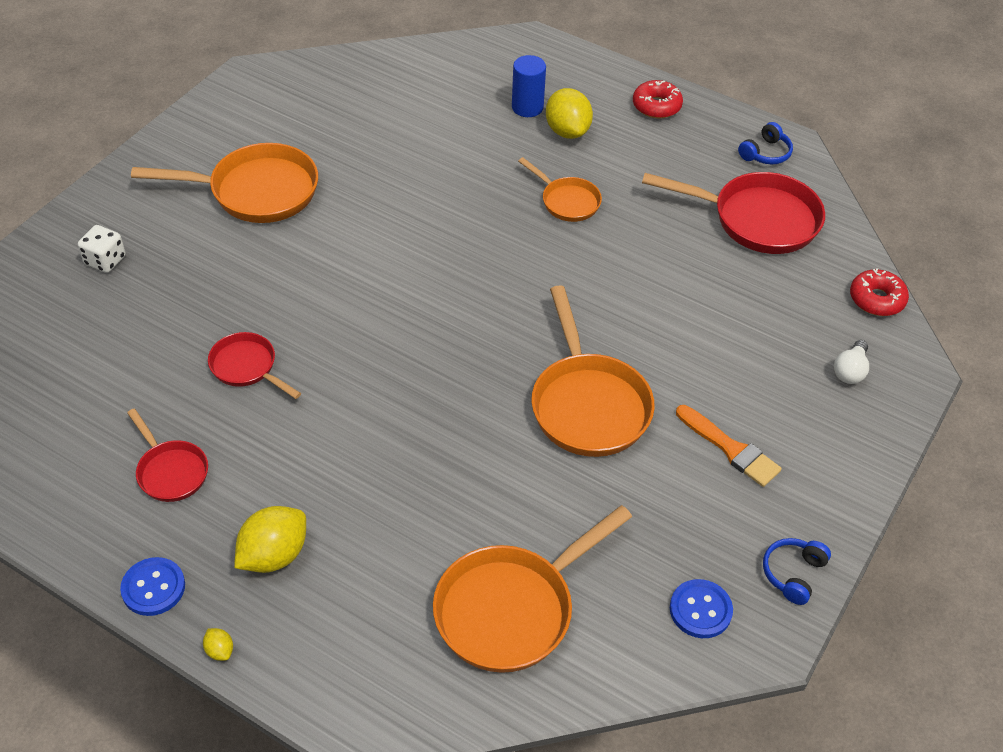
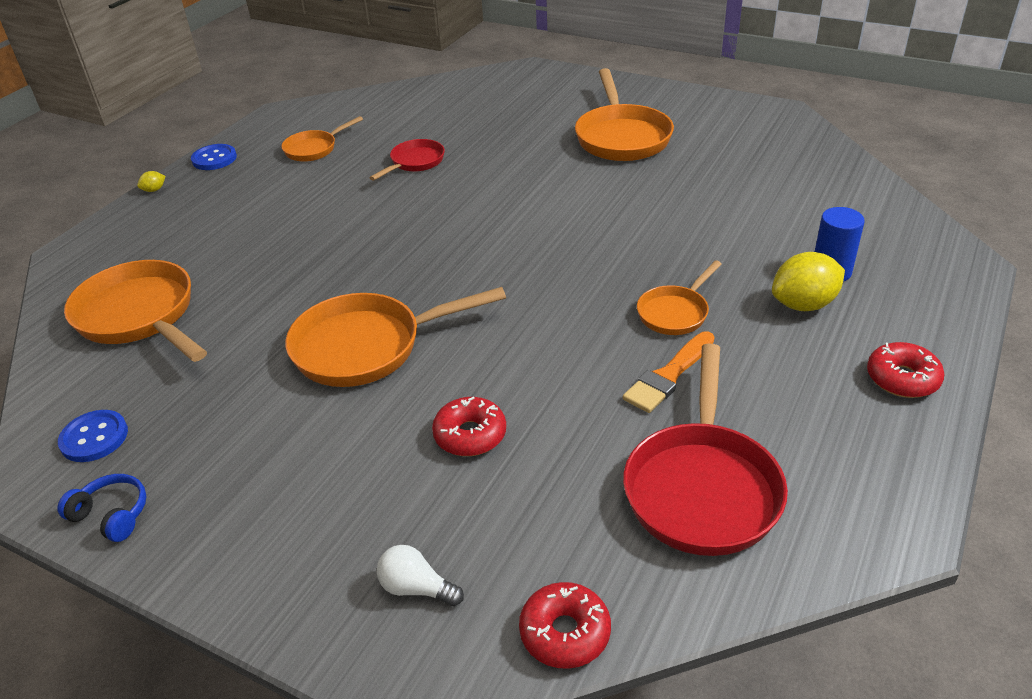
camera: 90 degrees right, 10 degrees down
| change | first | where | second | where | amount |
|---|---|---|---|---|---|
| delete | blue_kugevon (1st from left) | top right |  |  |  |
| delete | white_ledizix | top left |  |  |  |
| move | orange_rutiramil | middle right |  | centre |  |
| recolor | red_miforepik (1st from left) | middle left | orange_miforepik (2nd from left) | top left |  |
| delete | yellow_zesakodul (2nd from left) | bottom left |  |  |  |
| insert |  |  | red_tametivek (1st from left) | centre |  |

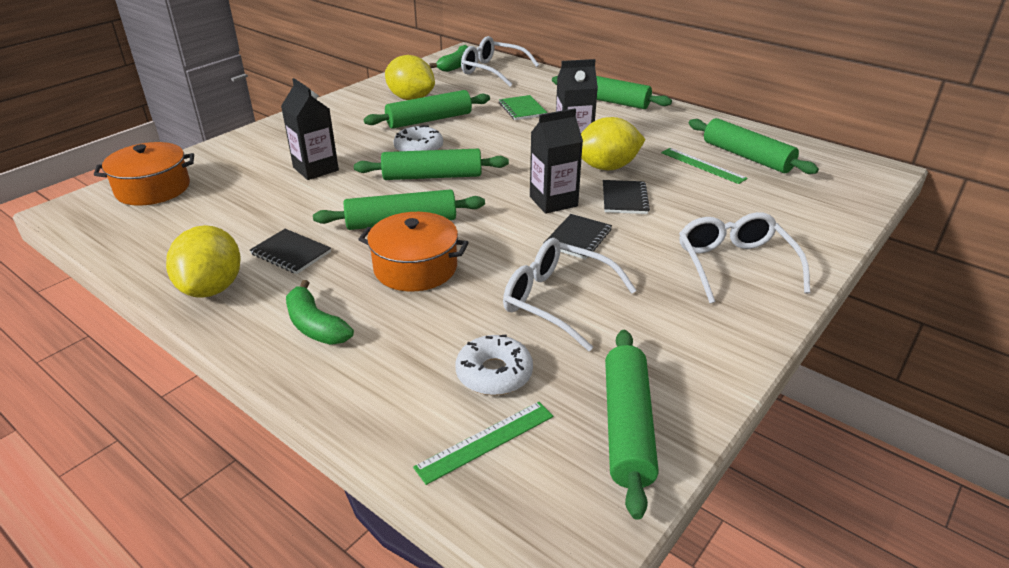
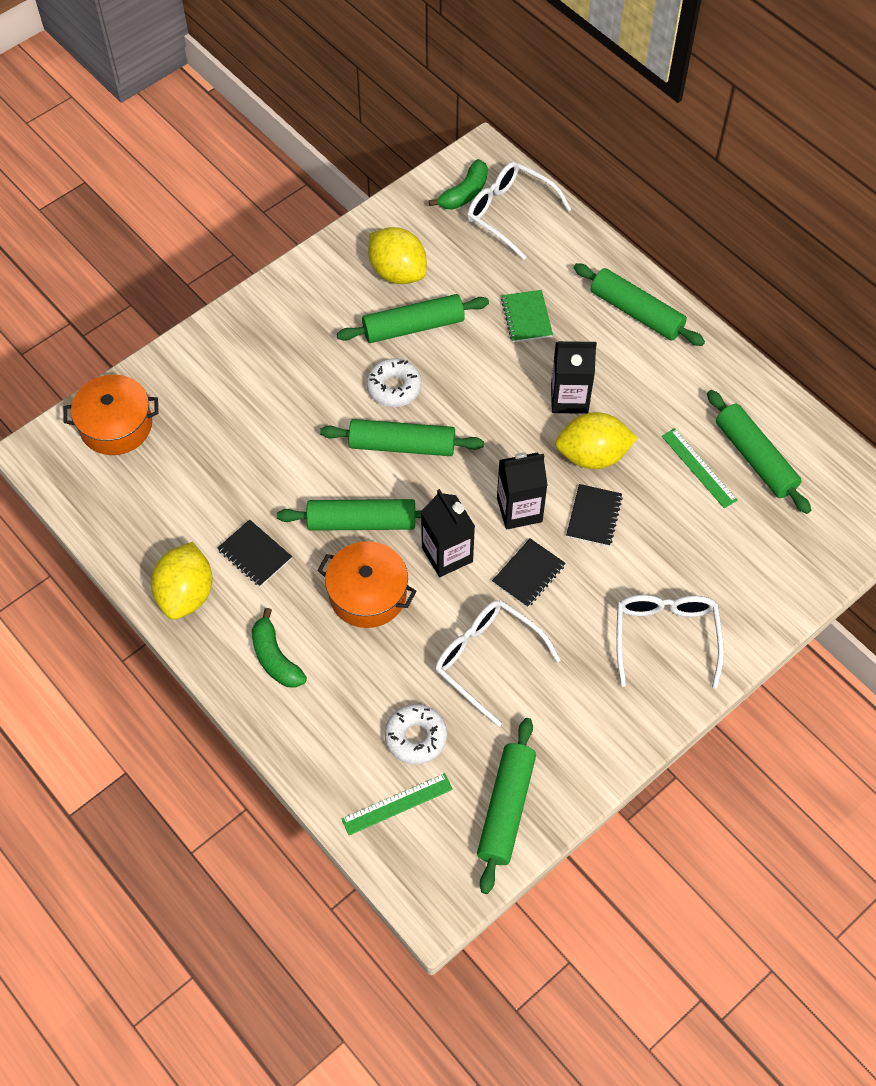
camera: 10 degrees right, 25 degrees up
| change | first | where | second | where | amount |
|---|---|---|---|---|---|
| move | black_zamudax (1st from left) | top left |  | centre |  |

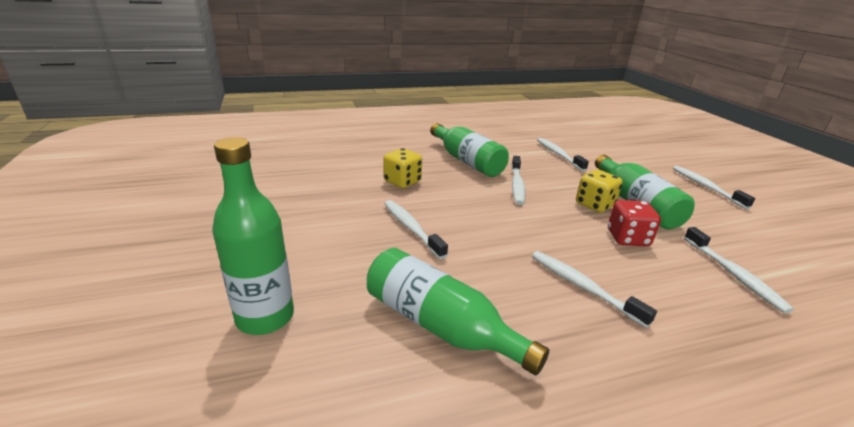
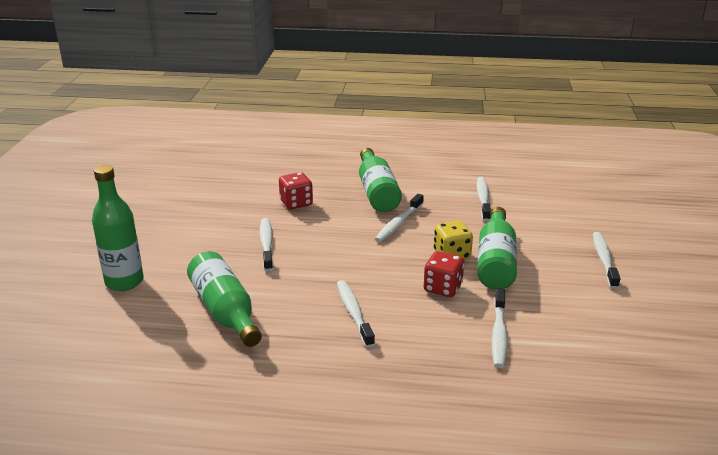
camera: 25 degrees right, 0 degrees up
| change | first | where | second | where | amount |
|---|---|---|---|---|---|
| recolor | yellow_ledizix (1st from left) | centre | red_ledizix (1st from left) | centre |  |

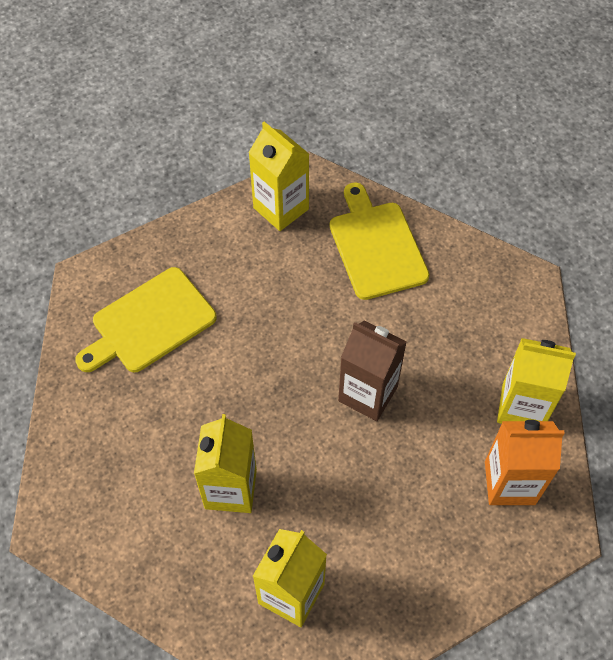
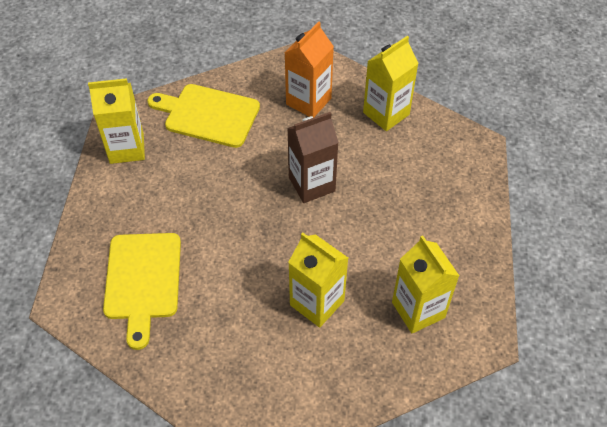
camera: 55 degrees left, 5 degrees down
| change | first | where | second | where | amount |
|---|---|---|---|---|---|
| move | orange_zamudax | bottom right |  | top centre |  |

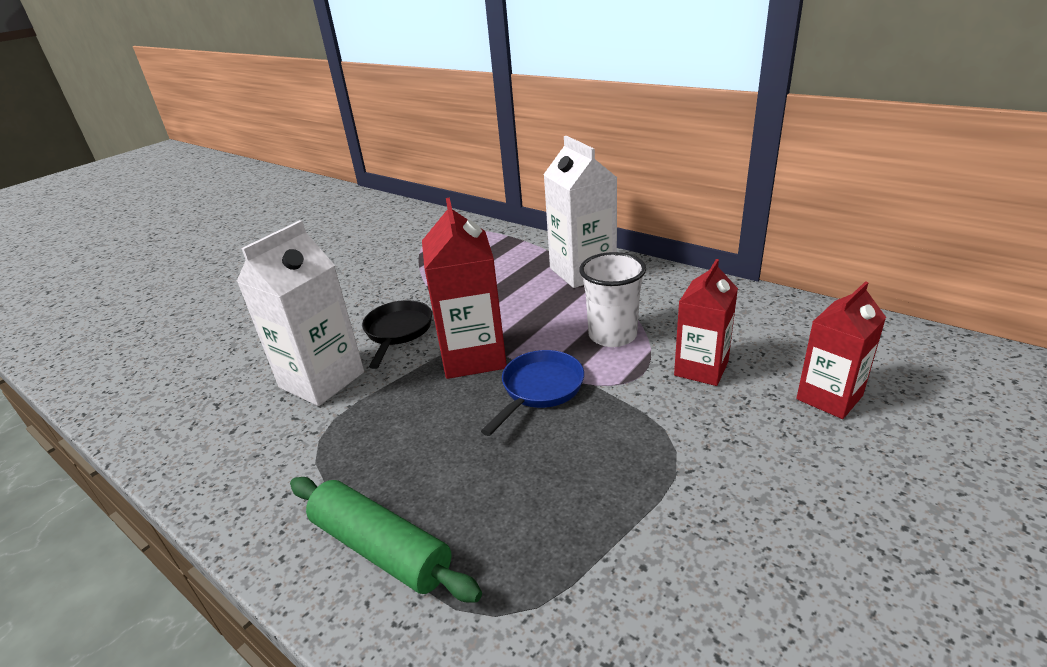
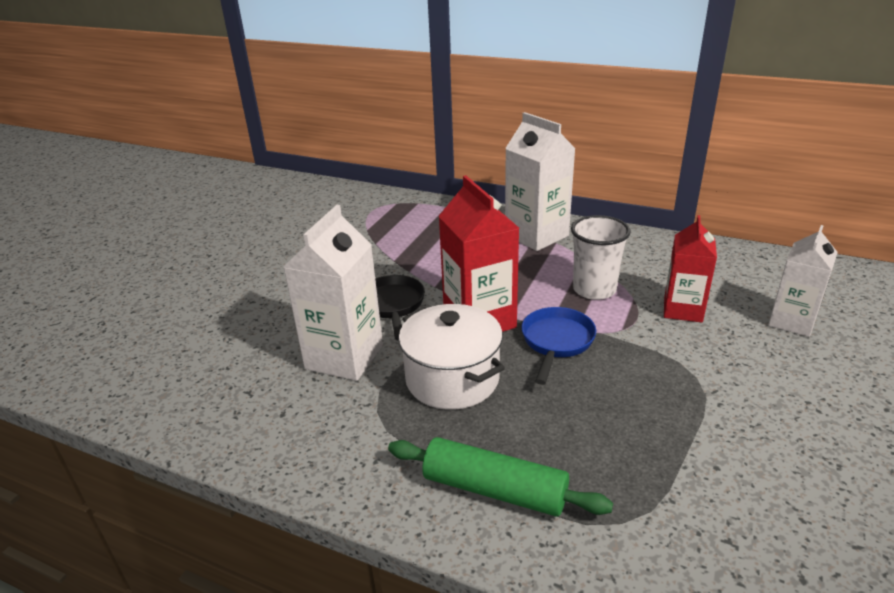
camera: 15 degrees left, 0 degrees up
| change | first | where | second | where | amount |
|---|---|---|---|---|---|
| recolor | red_zamudax (3rd from left) | middle right | white_zamudax (3rd from left) | middle right |  |
| insert |  |  | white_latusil | centre |  |

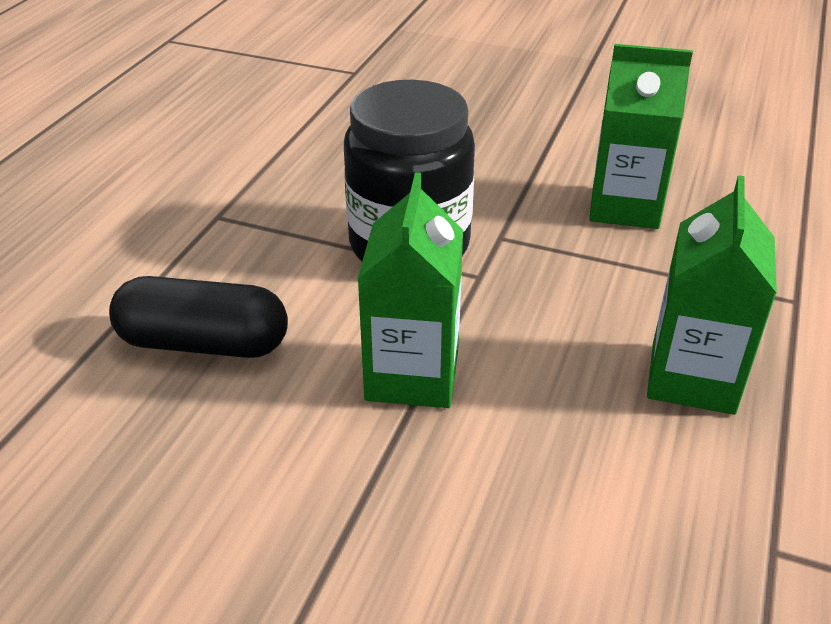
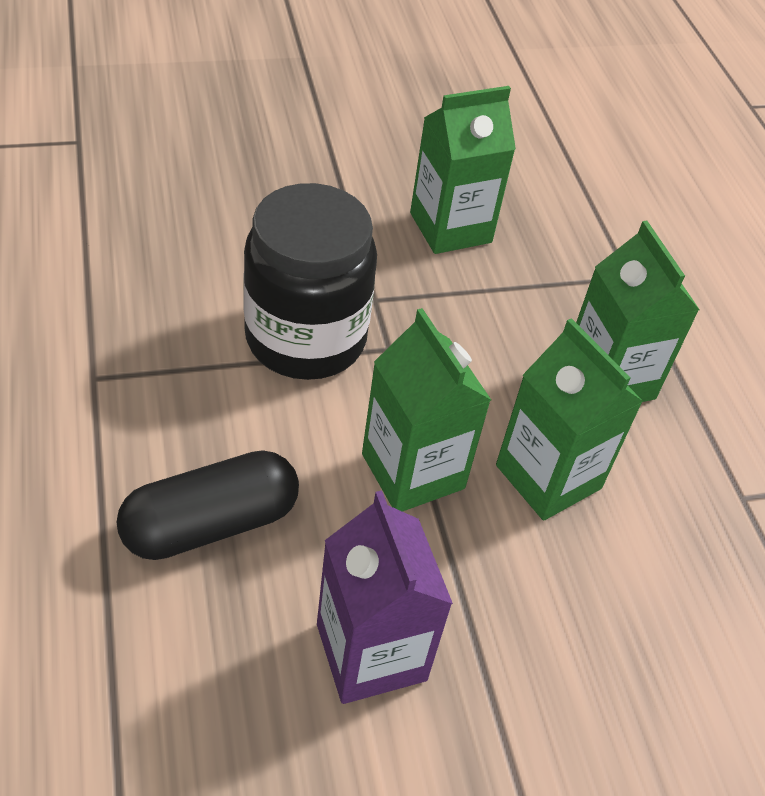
camera: 40 degrees left, 10 degrees up
| change | first | where | second | where | amount |
|---|---|---|---|---|---|
| insert |  |  | green_zamudax (3rd from left) | middle right |  |
| insert |  |  | purple_zamudax | bottom centre |  |

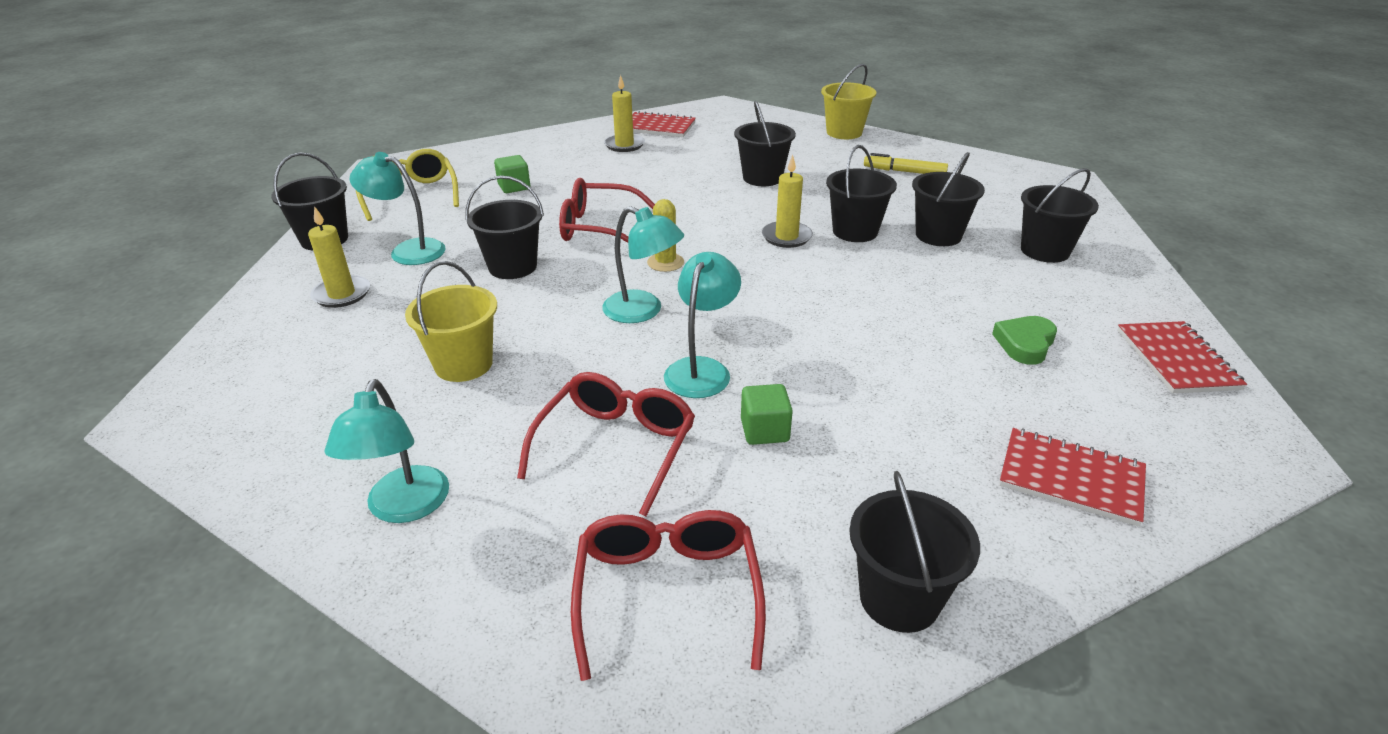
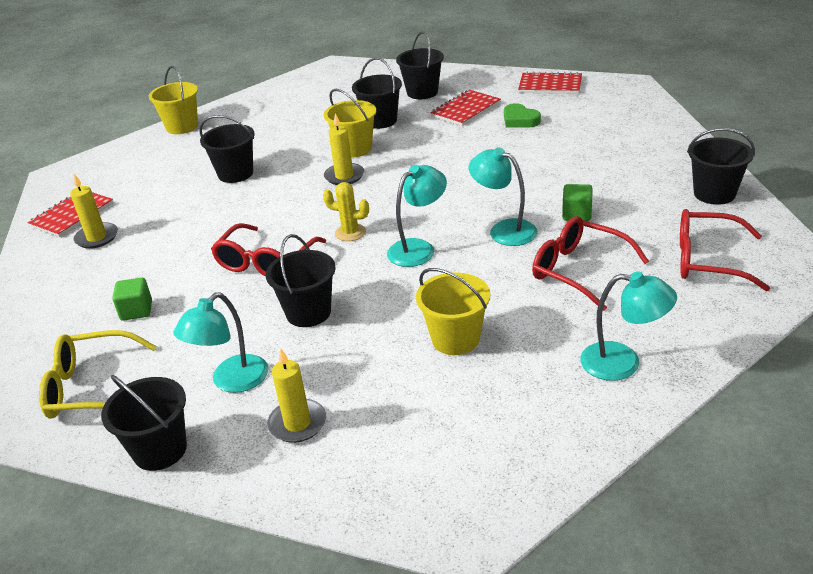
camera: 70 degrees left, 0 degrees up
| change | first | where | second | where | amount |
|---|---|---|---|---|---|
| recolor | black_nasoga (4th from left) | top centre | yellow_nasoga (2nd from left) | top centre |  |
| delete | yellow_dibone | top centre |  |  |  |
| move | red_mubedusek (2nd from left) | middle right |  | top centre |  |

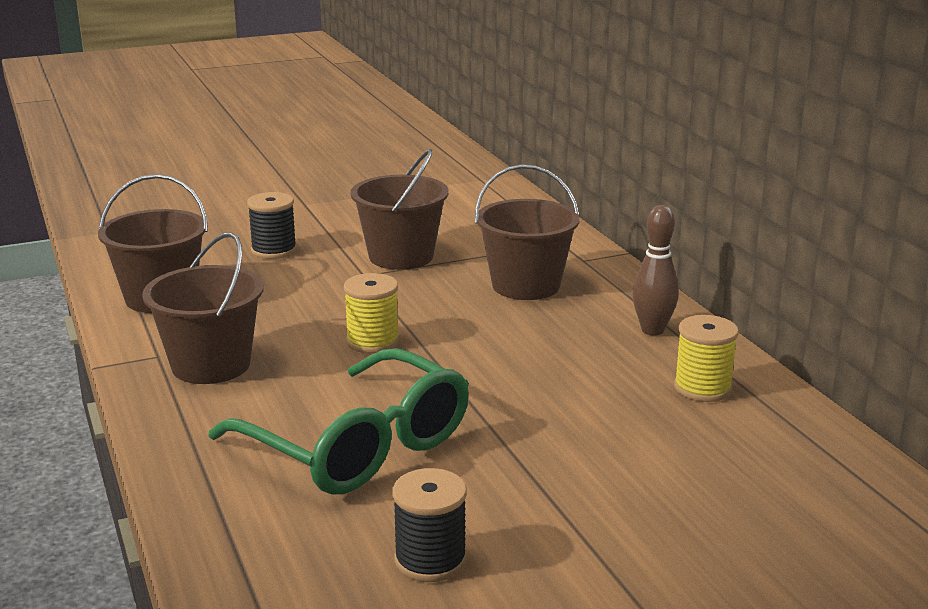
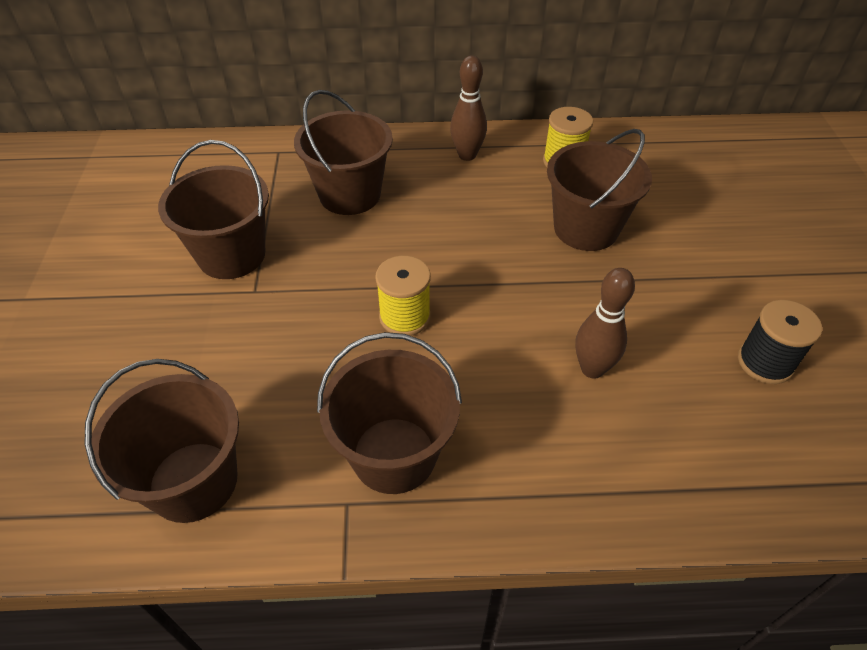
camera: 70 degrees left, 25 degrees up
| change | first | where | second | where | amount |
|---|---|---|---|---|---|
| delete | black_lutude (1st from left) | middle left |  |  |  |
| replace | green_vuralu | bottom centre | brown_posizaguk (2nd from left) | middle right |  |
| insert |  |  | brown_nasoga (5th from left) | top right |  |

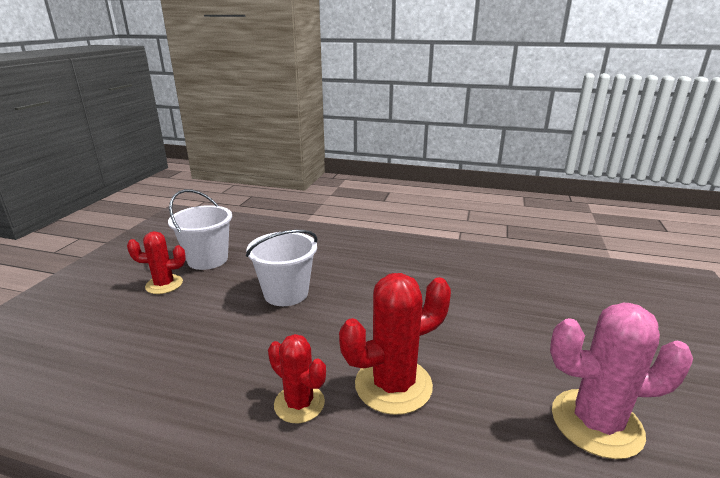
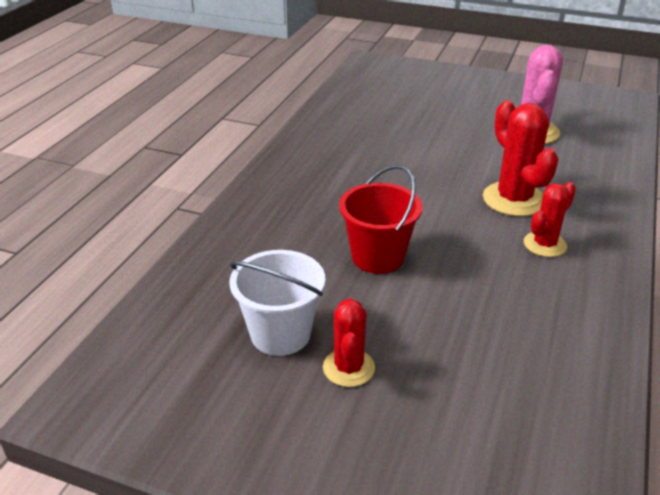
camera: 85 degrees left, 10 degrees up
| change | first | where | second | where | amount |
|---|---|---|---|---|---|
| recolor | white_nasoga (2nd from left) | centre | red_nasoga | centre |  |

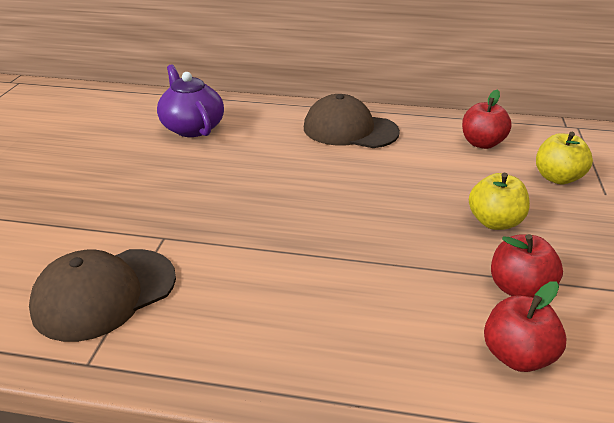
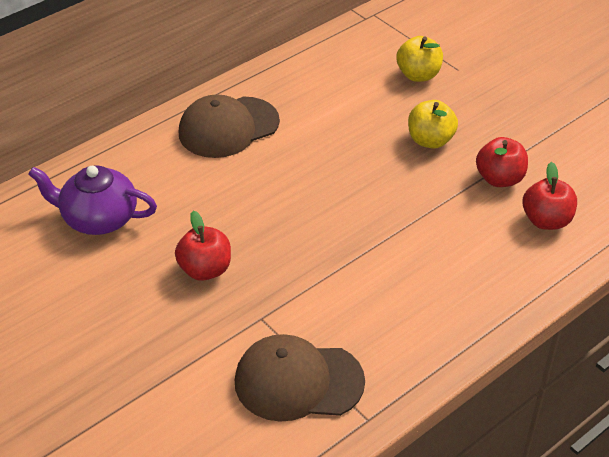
camera: 50 degrees left, 10 degrees up
| change | first | where | second | where | amount |
|---|---|---|---|---|---|
| move | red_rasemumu (1st from left) | top right |  | centre |  |
| rotate | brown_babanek (1st from left in the first image) | bottom left | brown_babanek (2nd from left) | bottom centre | 90 degrees clockwise |

